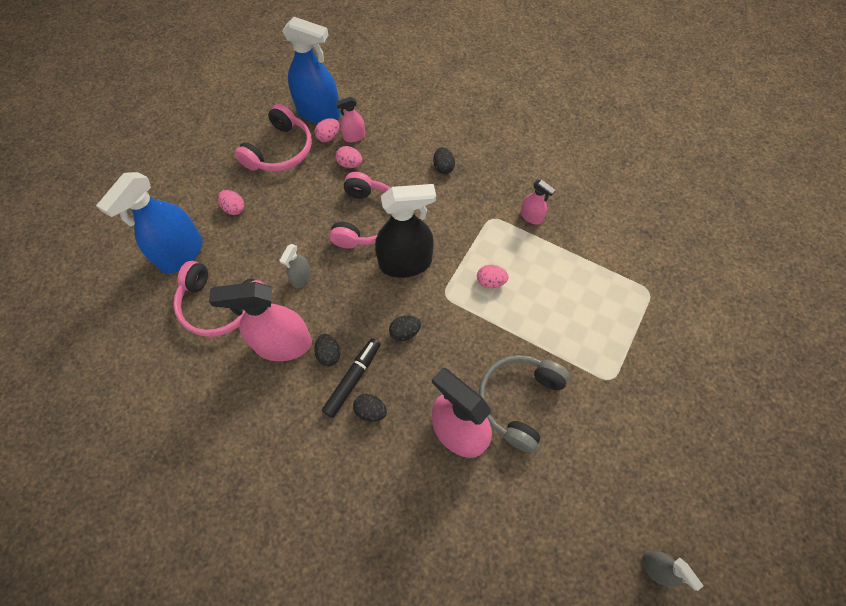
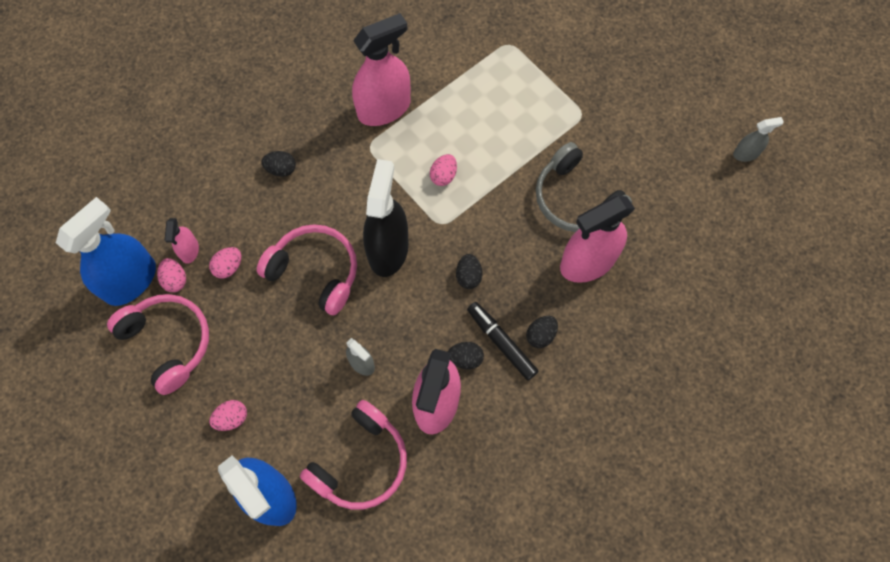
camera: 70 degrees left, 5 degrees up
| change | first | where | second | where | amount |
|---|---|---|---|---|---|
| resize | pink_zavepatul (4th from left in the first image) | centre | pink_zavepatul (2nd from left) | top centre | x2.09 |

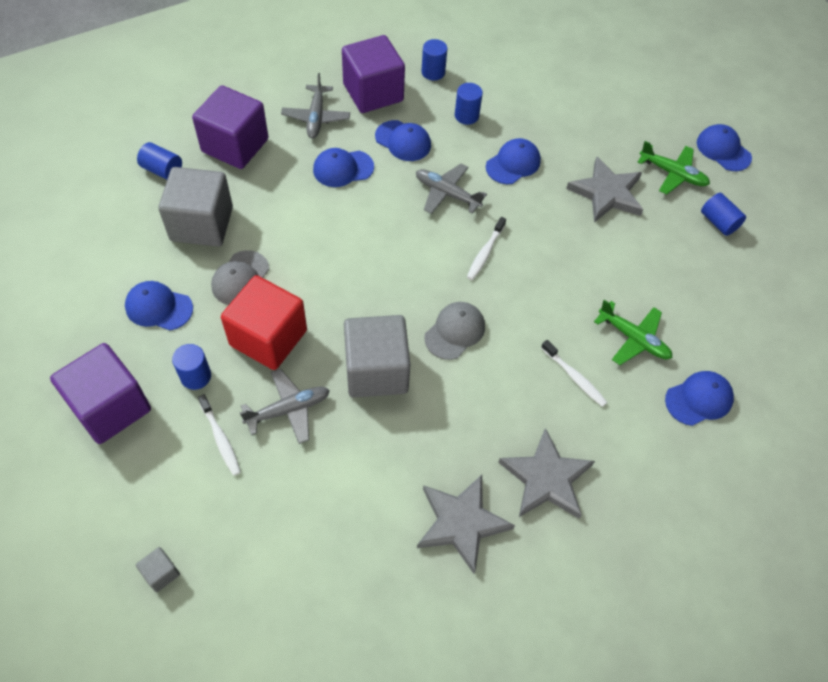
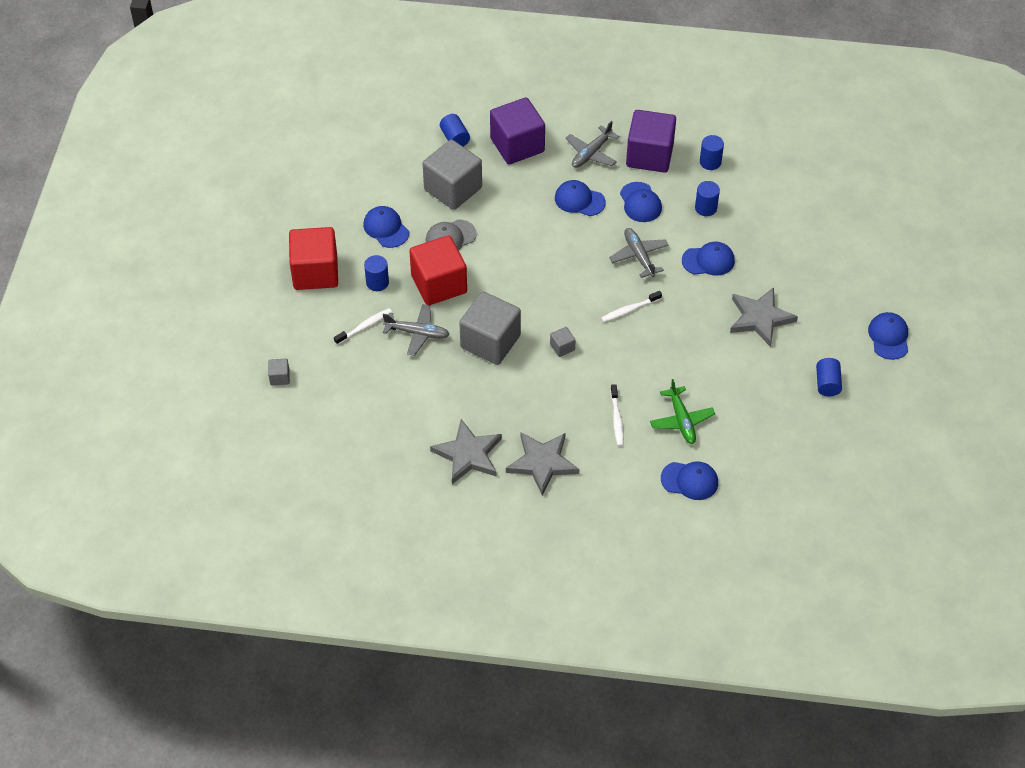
camera: 40 degrees right, 5 degrees down
| change | first | where | second | where | amount |
|---|---|---|---|---|---|
| delete | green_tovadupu (2nd from left) | top right |  |  |  |
| replace | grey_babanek (2nd from left) | centre | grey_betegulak (4th from left) | centre |  |
| recolor | purple_betegulak (1st from left) | middle left | red_betegulak (1st from left) | middle left |  |
| rotate | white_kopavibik (1st from left) | middle left |  | centre | 135 degrees counterclockwise |

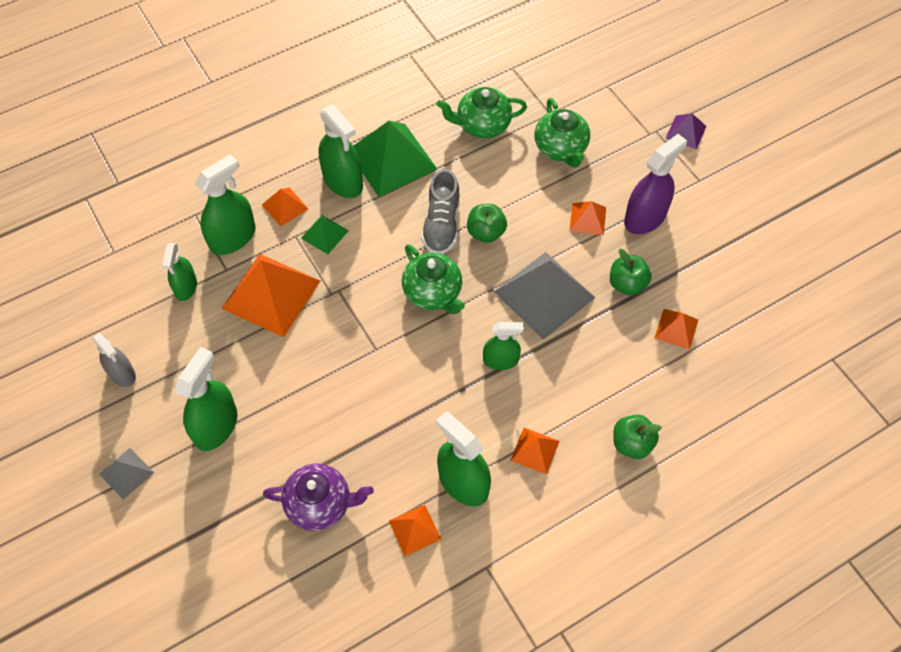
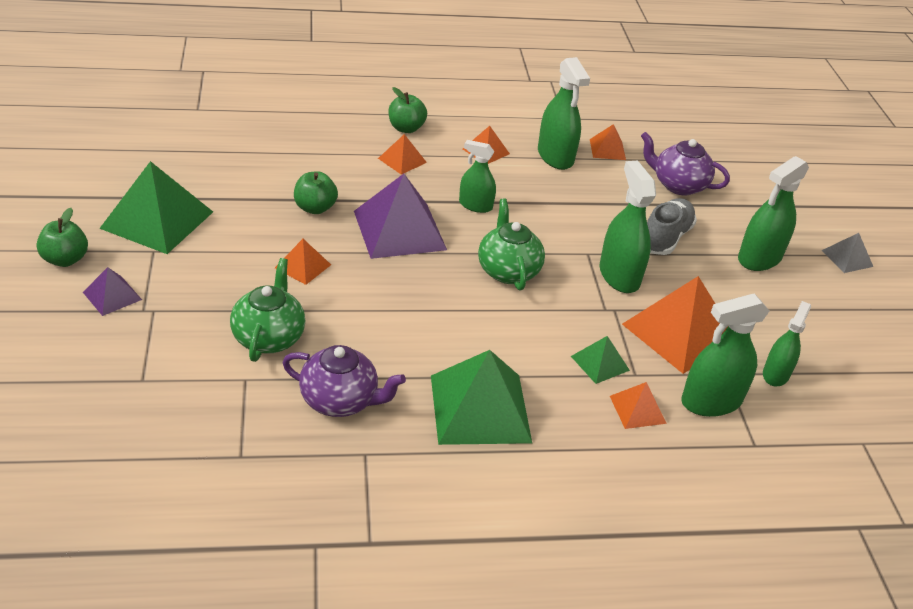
camera: 160 degrees left, 20 degrees down
| change | first | where | second | where | amount |
|---|---|---|---|---|---|
| recolor | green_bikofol (2nd from left) | top centre | purple_bikofol (1st from left) | centre |  |
| move | green_zavepatul (4th from left in the first image) | top centre | green_zavepatul (3rd from left) | middle right |  |
| delete | purple_zavepatul | top right |  |  |  |
| move | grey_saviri | top centre |  | middle right |  |
| move | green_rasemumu (1st from left) | centre |  | middle left |  |
| recolor | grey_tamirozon (2nd from left) | centre | purple_tamirozon (2nd from left) | centre |  |
| move | orange_tamirozon (6th from left in the first image) | middle right | orange_tamirozon (2nd from left) | top centre |  |
| delete | grey_zavepatul | middle left |  |  |  |
| insert |  |  | green_tamirozon (1st from left) | middle left |  |

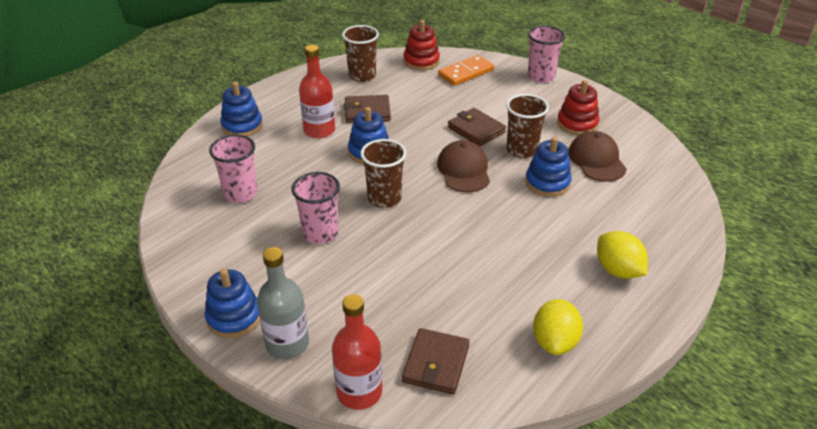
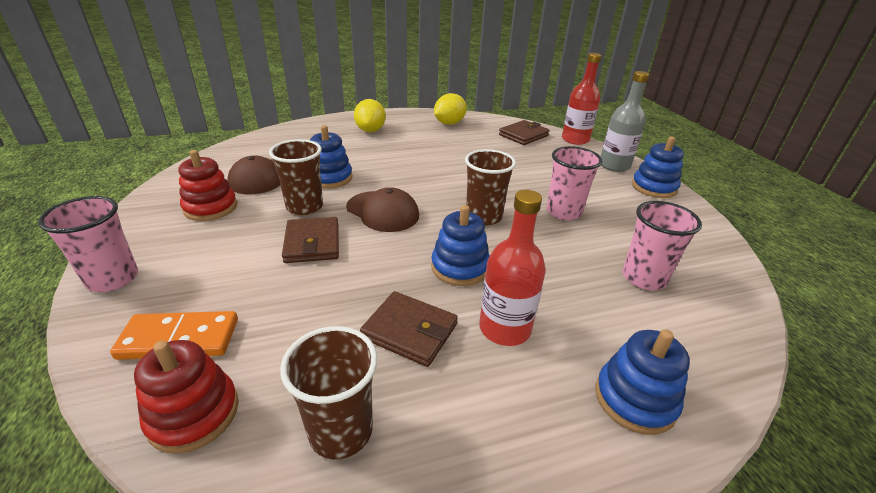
camera: 150 degrees left, 5 degrees down
| change | first | where | second | where | amount |
|---|---|---|---|---|---|
| rotate | brown_babanek (1st from left in the first image) | centre | brown_babanek (2nd from left) | centre | 75 degrees counterclockwise |

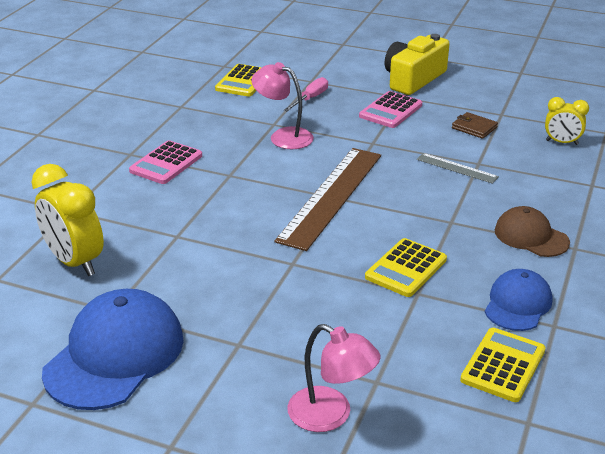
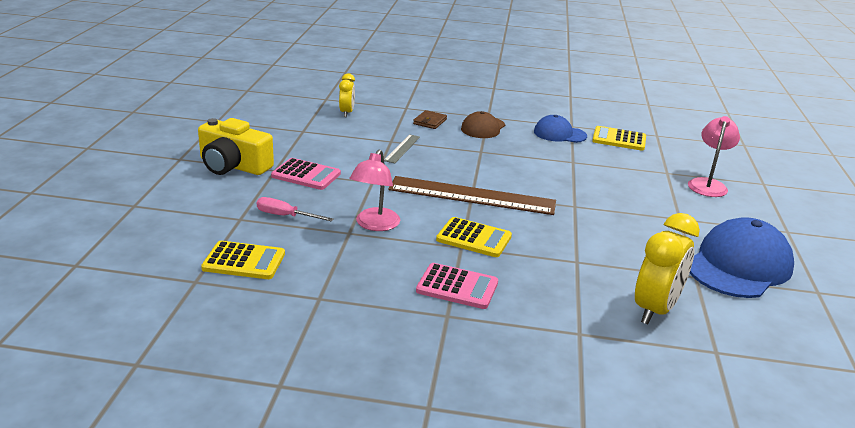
camera: 105 degrees left, 5 degrees down
| change | first | where | second | where | amount |
|---|---|---|---|---|---|
| move | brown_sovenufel | top right |  | top centre |  |
| move | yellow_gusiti (2nd from left) | middle right |  | centre |  |
| rotate | blue_babanek (1st from left in the first image) | bottom left | blue_babanek (2nd from left) | middle right | 120 degrees clockwise |

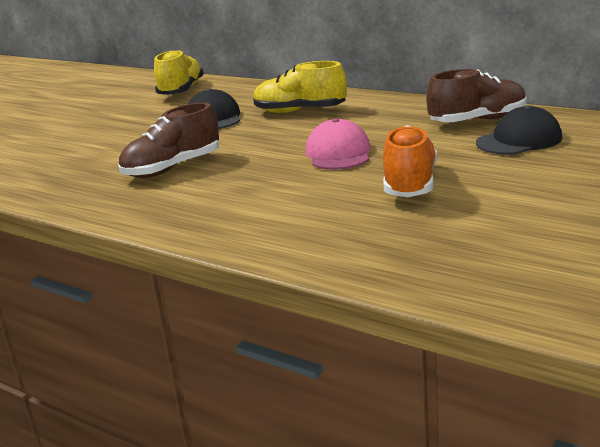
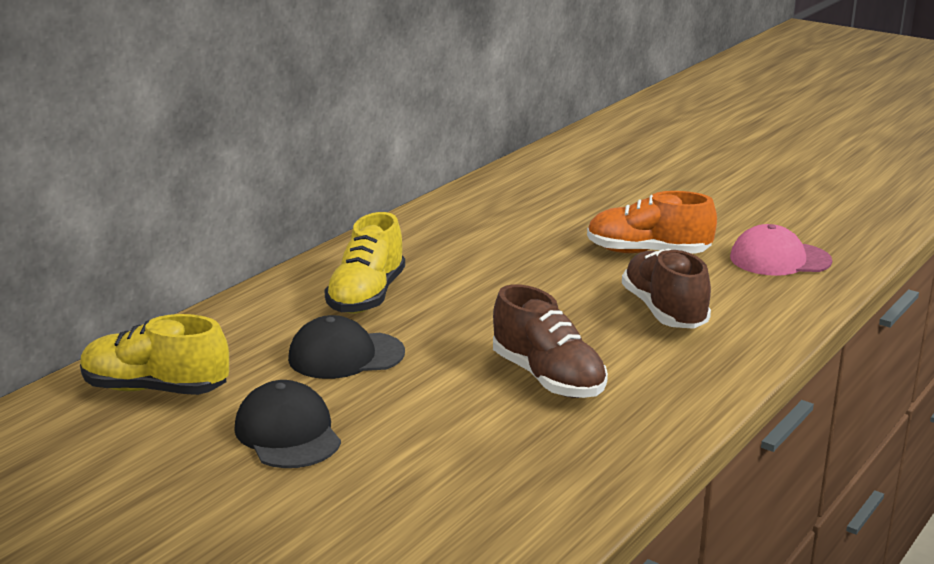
camera: 90 degrees left, 0 degrees up
| change | first | where | second | where | amount |
|---|---|---|---|---|---|
| move | brown_saviri (2nd from left) | top right |  | middle right |  |
| move | black_babanek (2nd from left in the first image) | top right | black_babanek (1st from left) | bottom left |  |
| move | pink_babanek | top centre |  | middle right |  |

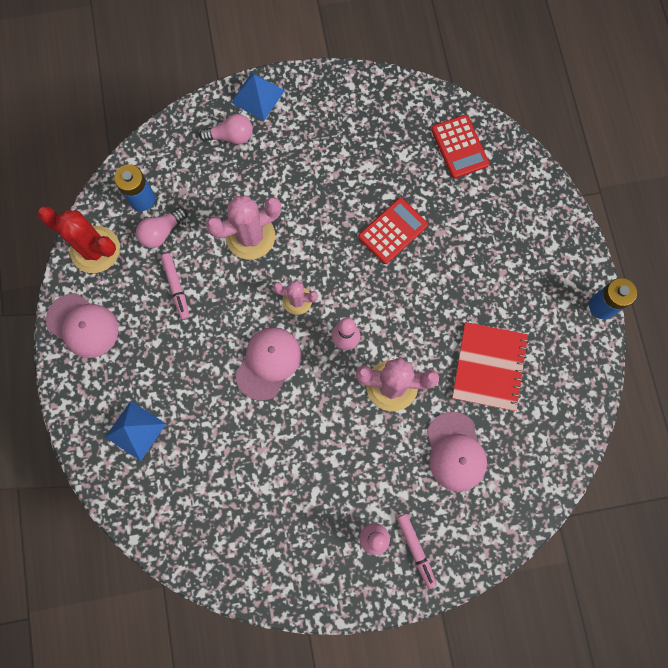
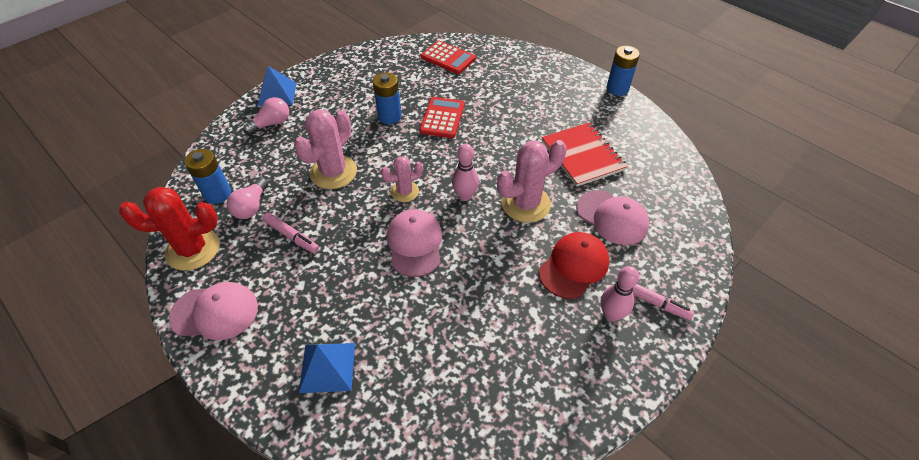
camera: 35 degrees left, 25 degrees down
| change | first | where | second | where | amount |
|---|---|---|---|---|---|
| insert |  |  | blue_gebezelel (2nd from left) | top centre |  |
| insert |  |  | red_babanek | centre |  |

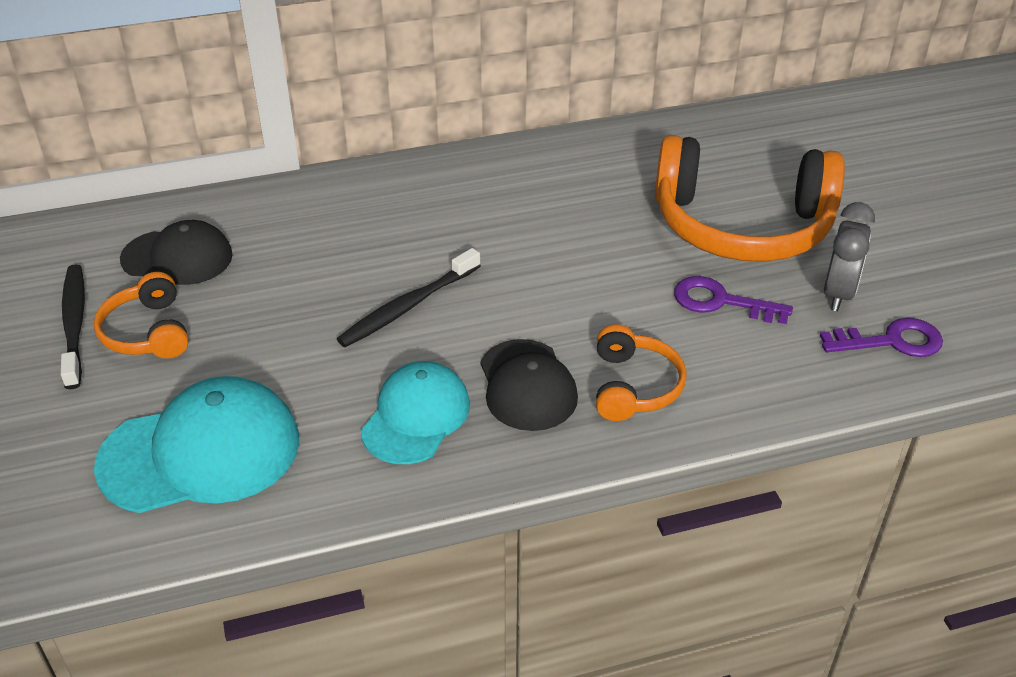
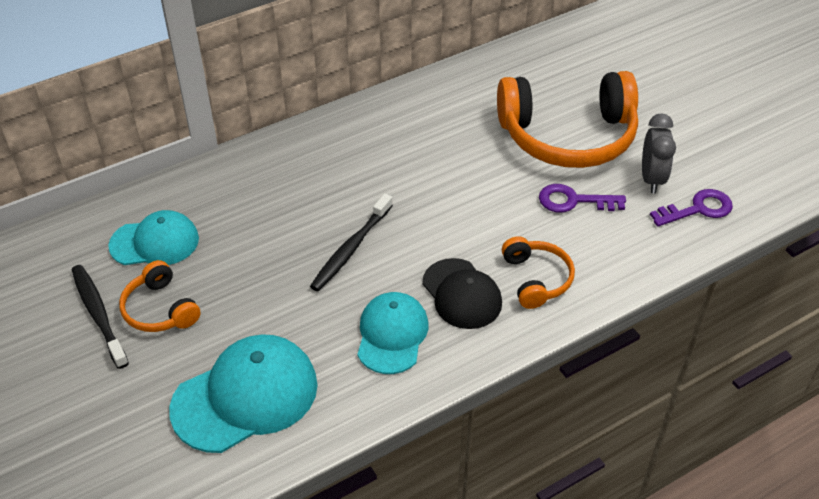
camera: 15 degrees left, 5 degrees up
| change | first | where | second | where | amount |
|---|---|---|---|---|---|
| recolor | black_babanek (1st from left) | middle left | turquoise_babanek (1st from left) | middle left |  |

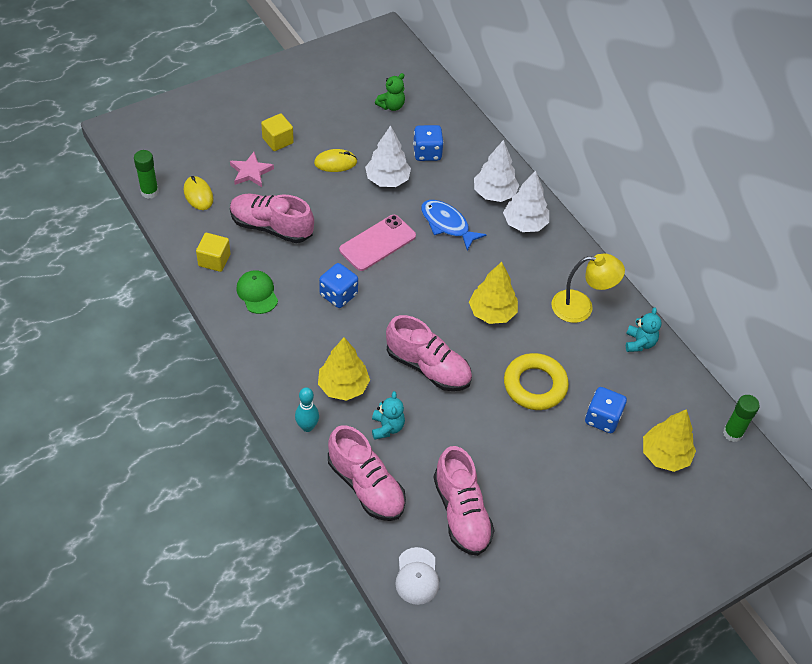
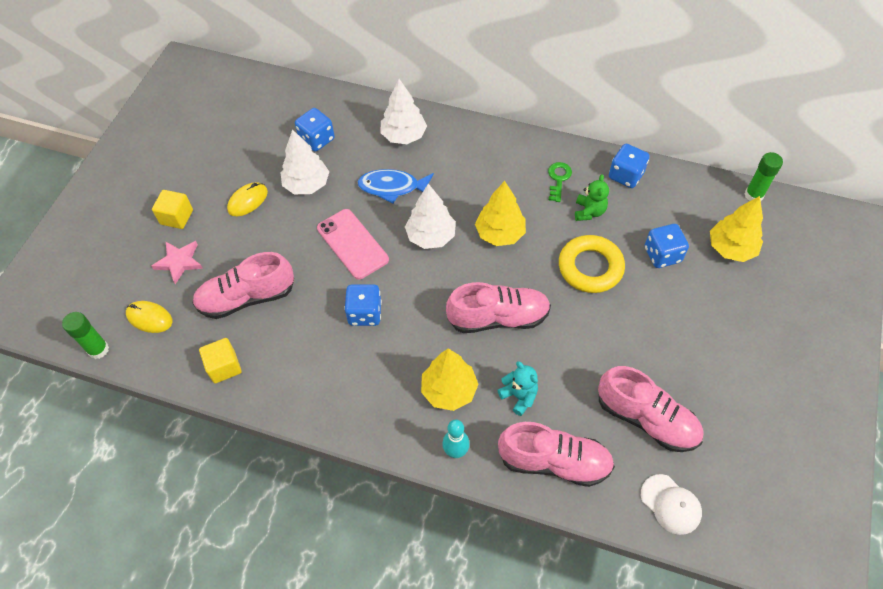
camera: 35 degrees left, 5 degrees up
| change | first | where | second | where | amount |
|---|---|---|---|---|---|
| move | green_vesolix | top centre |  | middle right |  |
| move | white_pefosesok (3rd from left) | top centre |  | centre |  |
| rotate | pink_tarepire | centre |  | centre | 45 degrees counterclockwise |
| replace | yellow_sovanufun | middle right | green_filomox | top centre |  |
| delete | green_babanek | middle left |  |  |  |
| replace | turquoise_vesolix (2nd from left) | middle right | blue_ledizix (3rd from left) | top right |  |

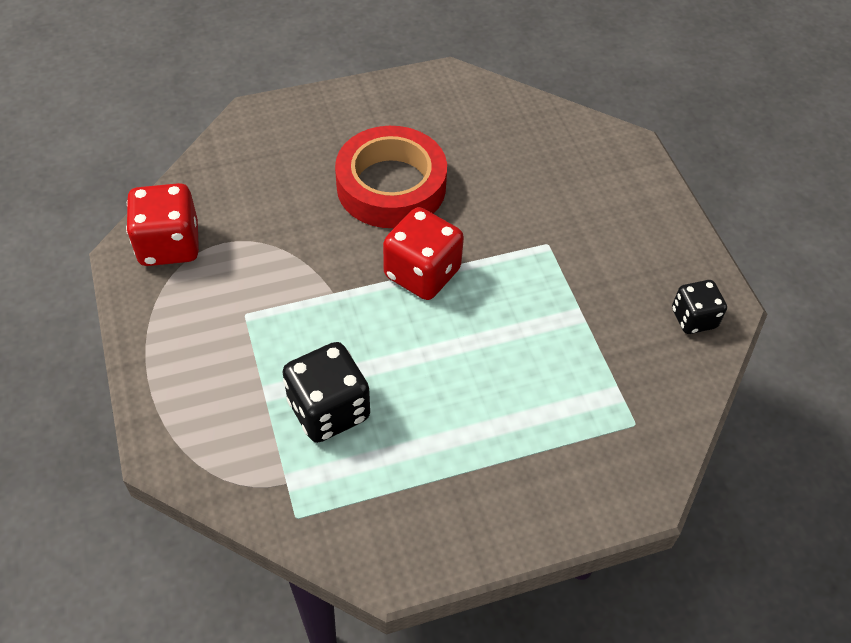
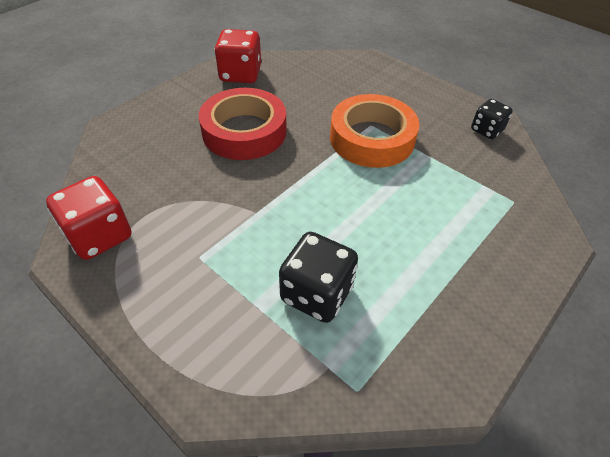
camera: 30 degrees left, 5 degrees down
| change | first | where | second | where | amount |
|---|---|---|---|---|---|
| move | red_ledizix (2nd from left) | centre |  | top centre |  |
| insert |  |  | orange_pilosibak | top centre |  |

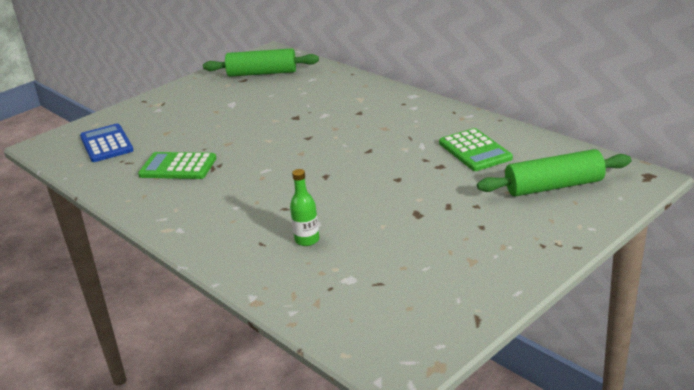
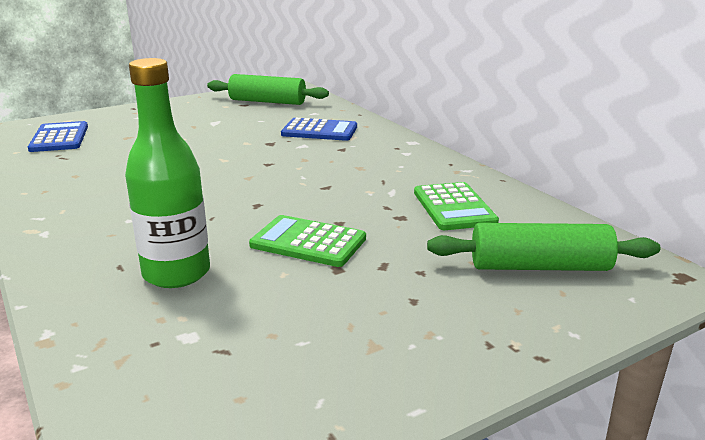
camera: 10 degrees right, 5 degrees down
| change | first | where | second | where | amount |
|---|---|---|---|---|---|
| move | green_gusiti (1st from left) | middle left |  | centre |  |
| resize | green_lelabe | centre |  | middle left | x1.96 |
| insert |  |  | blue_gusiti (2nd from left) | top centre |  |

